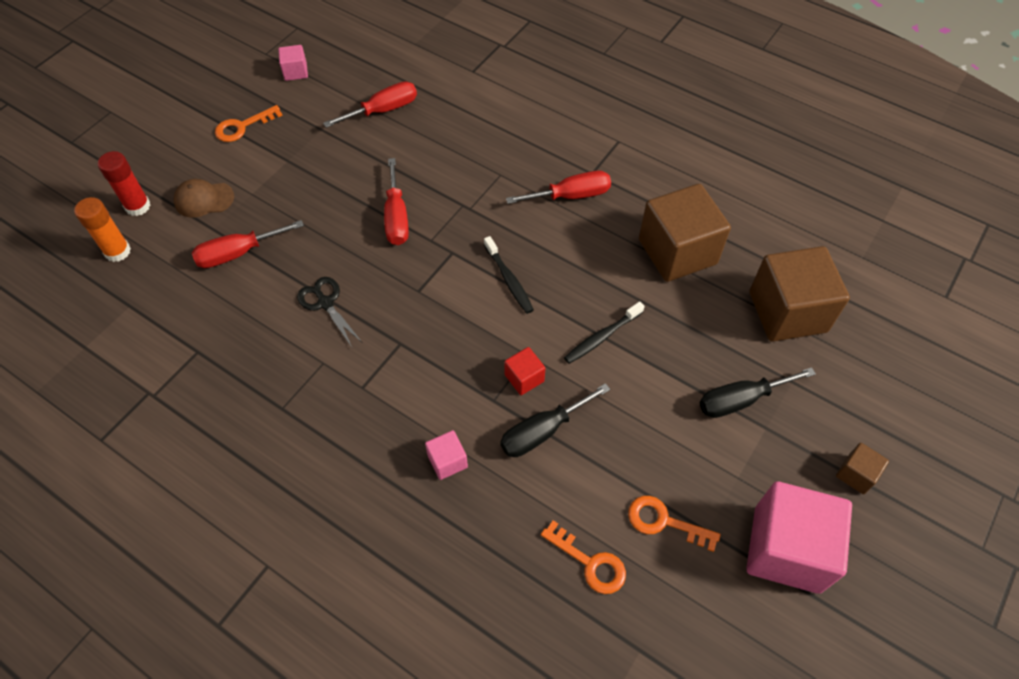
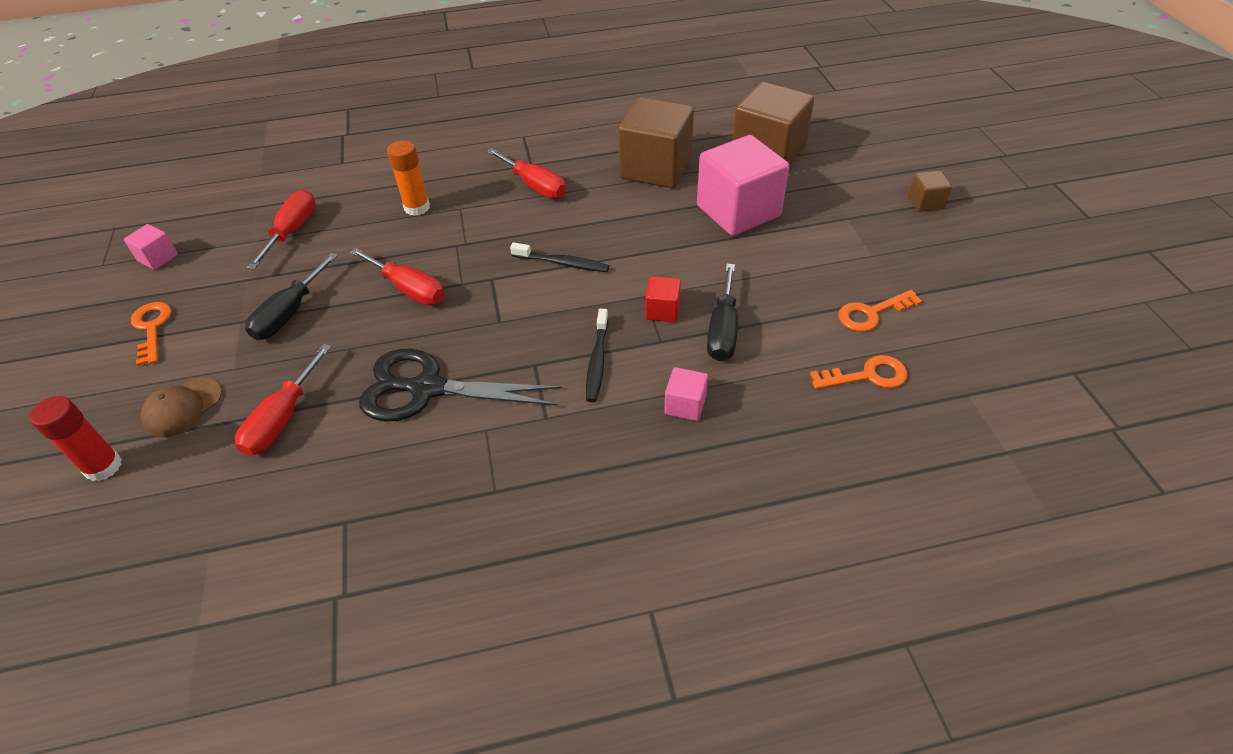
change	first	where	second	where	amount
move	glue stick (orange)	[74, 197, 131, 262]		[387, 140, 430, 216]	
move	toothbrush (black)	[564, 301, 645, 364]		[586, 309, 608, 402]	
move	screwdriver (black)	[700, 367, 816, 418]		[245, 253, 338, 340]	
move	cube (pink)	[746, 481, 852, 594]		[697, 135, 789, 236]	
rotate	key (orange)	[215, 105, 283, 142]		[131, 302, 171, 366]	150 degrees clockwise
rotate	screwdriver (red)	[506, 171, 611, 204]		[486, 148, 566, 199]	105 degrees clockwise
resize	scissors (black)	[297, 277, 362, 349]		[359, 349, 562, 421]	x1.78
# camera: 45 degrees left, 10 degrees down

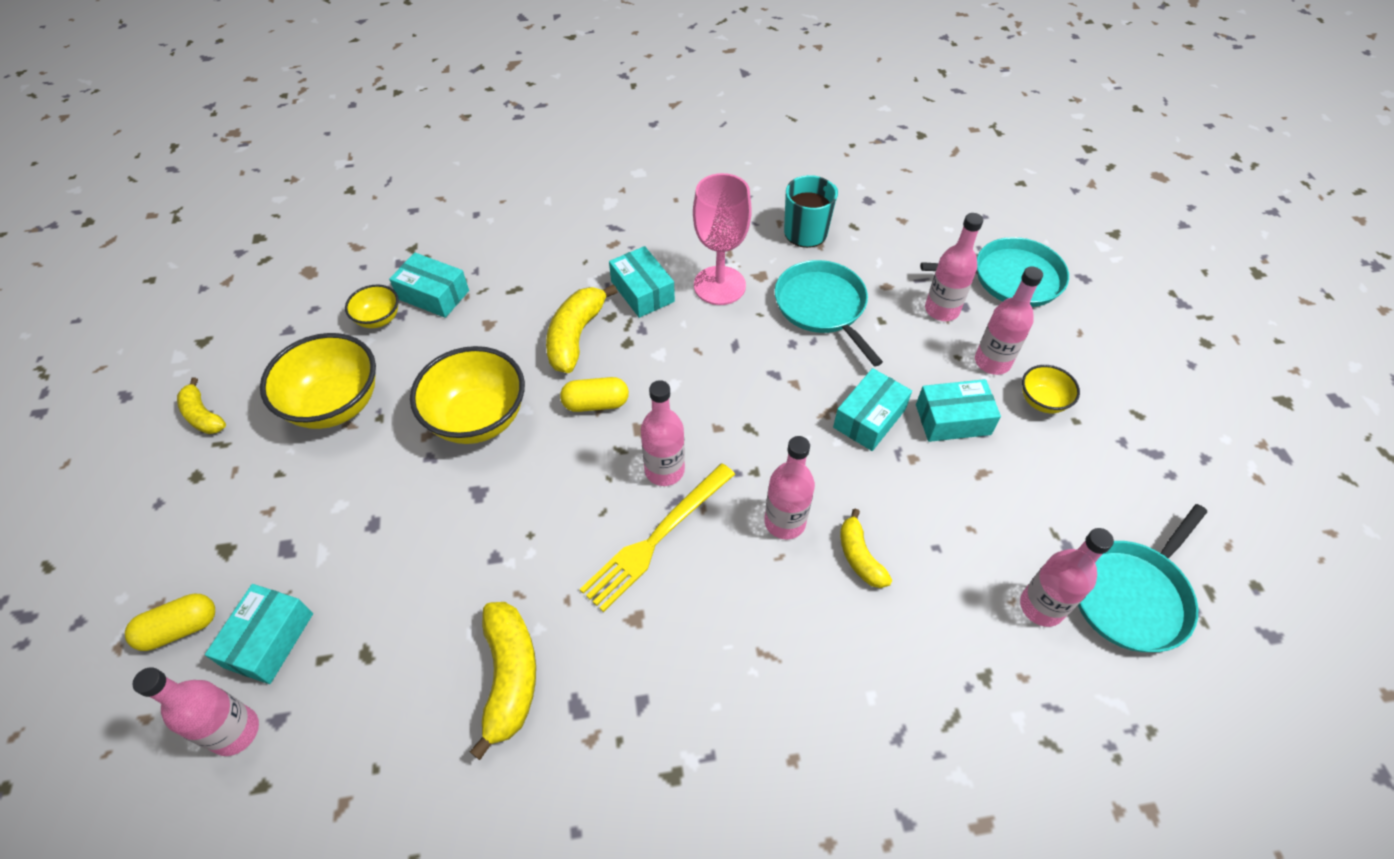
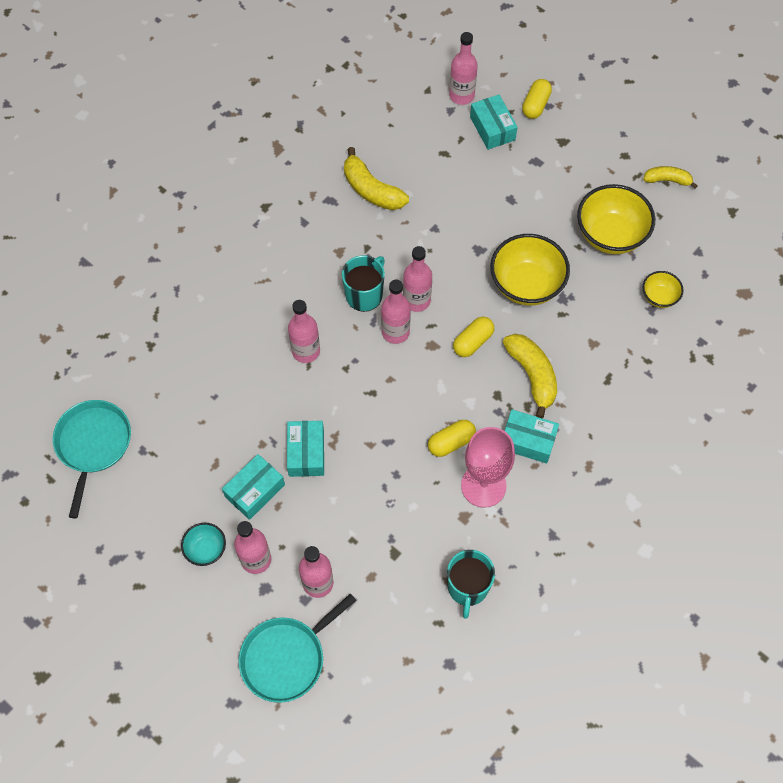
change	first	where	second	where	amount
delete	box (turquoise)	[389, 252, 469, 318]			
delete	pan (turquoise)	[775, 260, 883, 367]			
delete	banana (yellow)	[840, 509, 892, 588]			
insert			capsule (yellow)	[428, 420, 476, 457]	
move	bottle (pink)	[1020, 528, 1114, 627]		[403, 246, 432, 312]	
replace	fork (yellow)	[580, 463, 735, 612]	mug (turquoise)	[342, 255, 385, 312]	
recolor	bowl (yellow)	[1022, 365, 1080, 413]	bowl (turquoise)	[181, 523, 226, 566]	
# camera: 140 degrees right, 10 degrees up

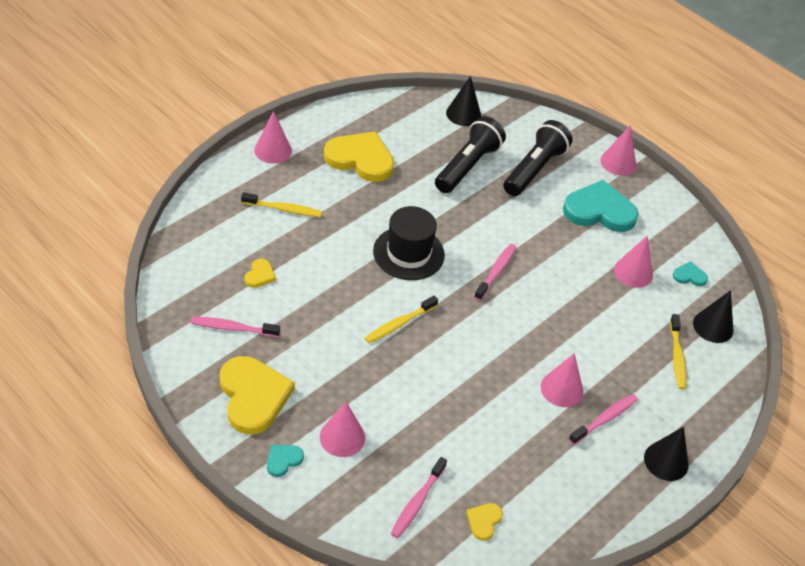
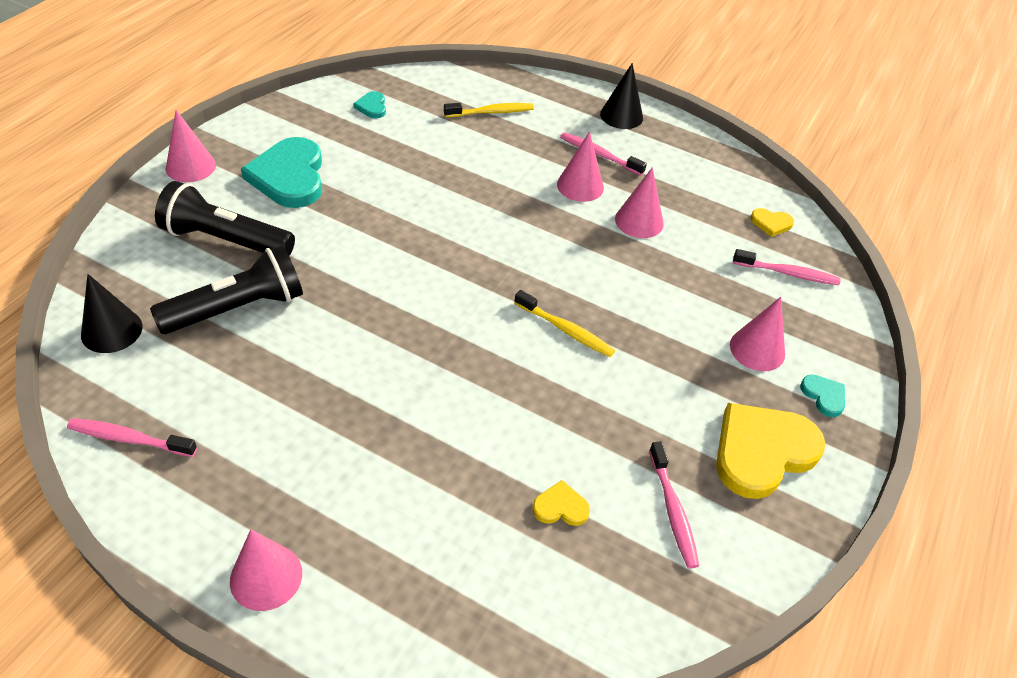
change	first	where	second	where	amount
delete	toothbrush (yellow)	[241, 192, 322, 217]			
delete	heart (yellow)	[324, 131, 394, 182]			
delete	hat (black)	[373, 206, 445, 280]			
delete	cone (black)	[693, 290, 733, 343]			
move	toothbrush (pink)	[474, 244, 516, 301]		[67, 418, 197, 457]	
move	cone (pink)	[614, 235, 653, 288]		[615, 167, 664, 238]	
rotate	heart (turquoise)	[267, 444, 304, 477]		[800, 374, 845, 417]	150 degrees counterclockwise
rotate	flashlight (black)	[435, 117, 506, 193]		[150, 245, 303, 334]	135 degrees clockwise
# camera: 105 degrees left, 0 degrees up

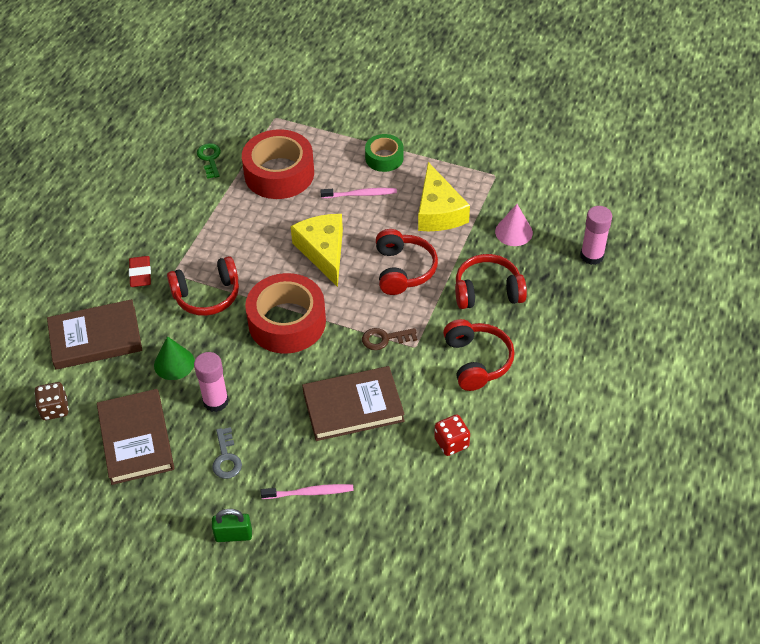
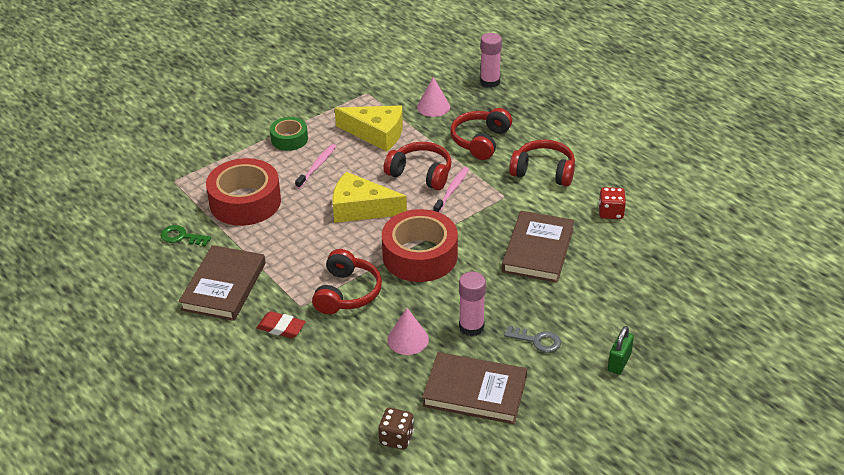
change	first	where	second	where	amount
delete	key (brown)	[362, 328, 417, 350]			
move	book (brown)	[47, 299, 142, 370]		[179, 245, 265, 321]	
move	toothbrush (pink)	[261, 484, 354, 499]		[434, 167, 469, 212]	
recolor	cone (green)	[154, 336, 195, 380]	cone (pink)	[387, 308, 429, 355]	
# camera: 60 degrees left, 10 degrees down

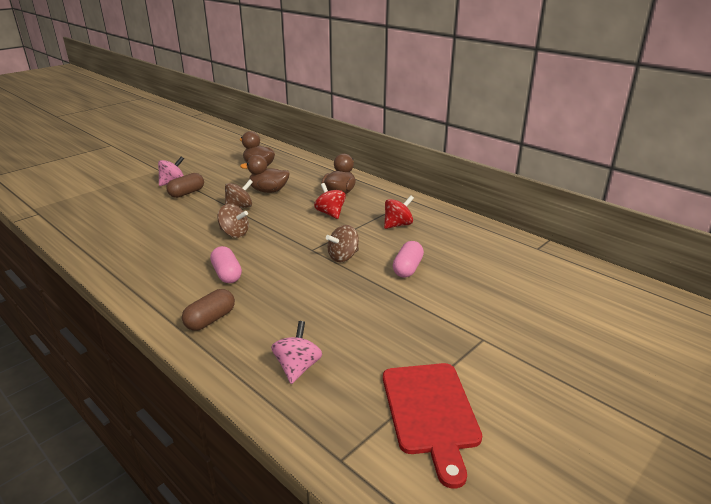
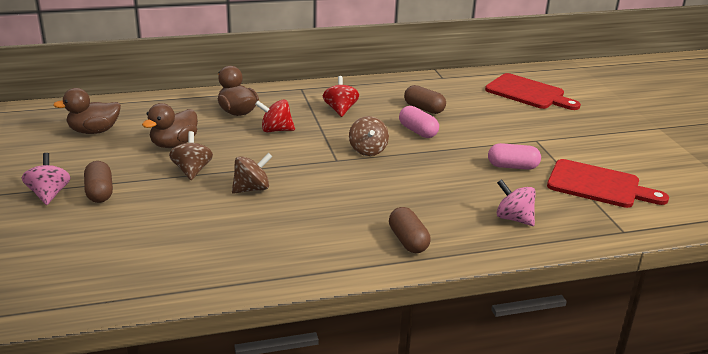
change	first	where	second	where	amount
insert			capsule (brown)	[404, 85, 446, 114]	
insert			cutting board (red)	[485, 73, 581, 110]	
move	capsule (pink)	[210, 246, 242, 283]		[488, 143, 541, 170]	
# camera: 60 degrees left, 0 degrees up

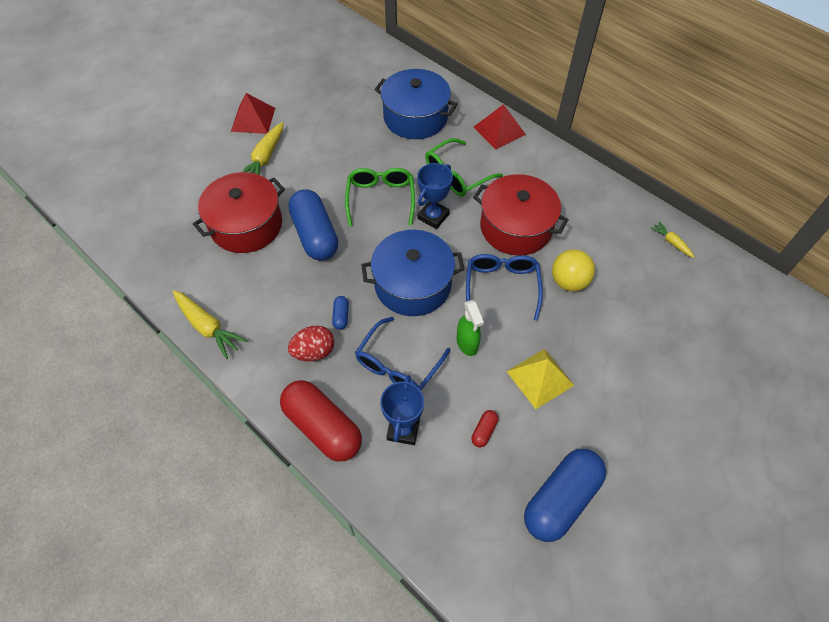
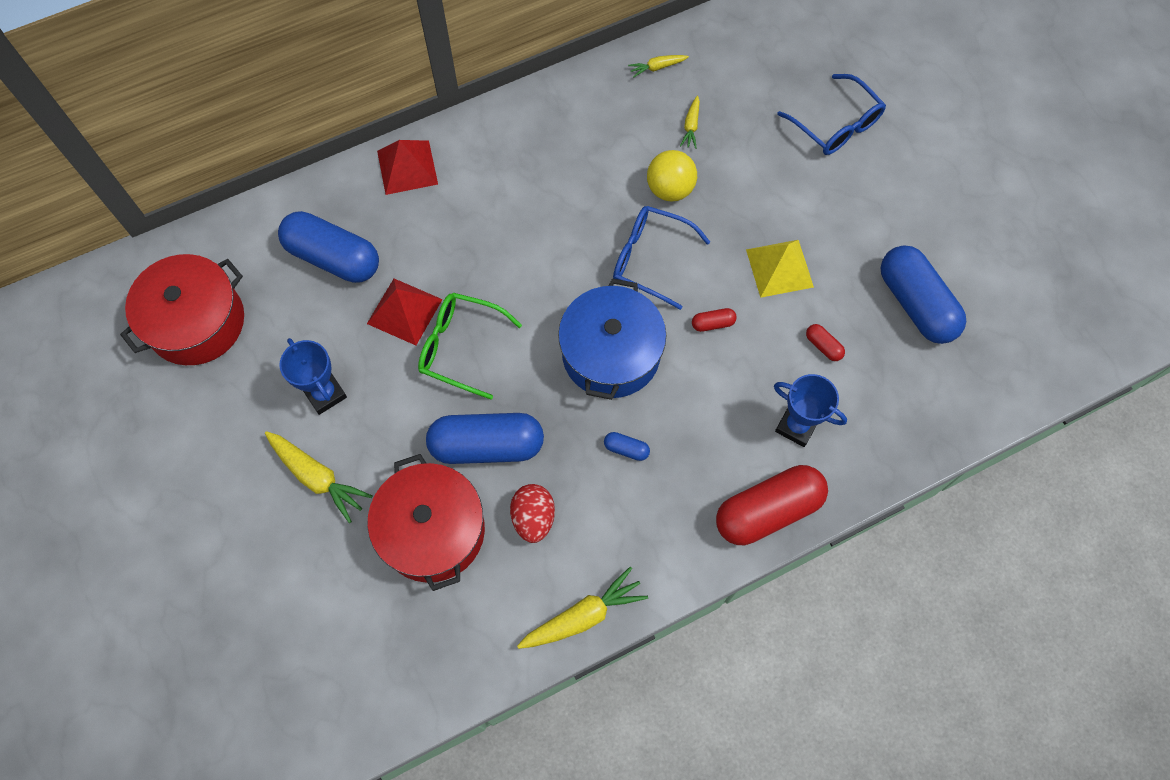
change	first	where	second	where	amount
delete	glasses (green)	[425, 138, 503, 196]			
insert			carrot (yellow)	[680, 95, 700, 149]	
move	pyramid (red)	[231, 93, 275, 134]		[367, 279, 443, 345]	
move	egg (red)	[288, 325, 334, 361]		[510, 484, 555, 543]	
move	glasses (blue)	[355, 317, 450, 390]		[777, 74, 886, 155]	
move	trophy (blue)	[417, 163, 453, 229]		[279, 338, 347, 415]	
move	pot (red)	[473, 174, 569, 255]		[120, 254, 244, 365]	
replace	pot (blue)	[374, 69, 458, 139]	capsule (blue)	[278, 211, 379, 283]	
replace	spray bottle (green)	[456, 300, 484, 356]	capsule (red)	[692, 308, 737, 332]	
# camera: 70 degrees left, 10 degrees up

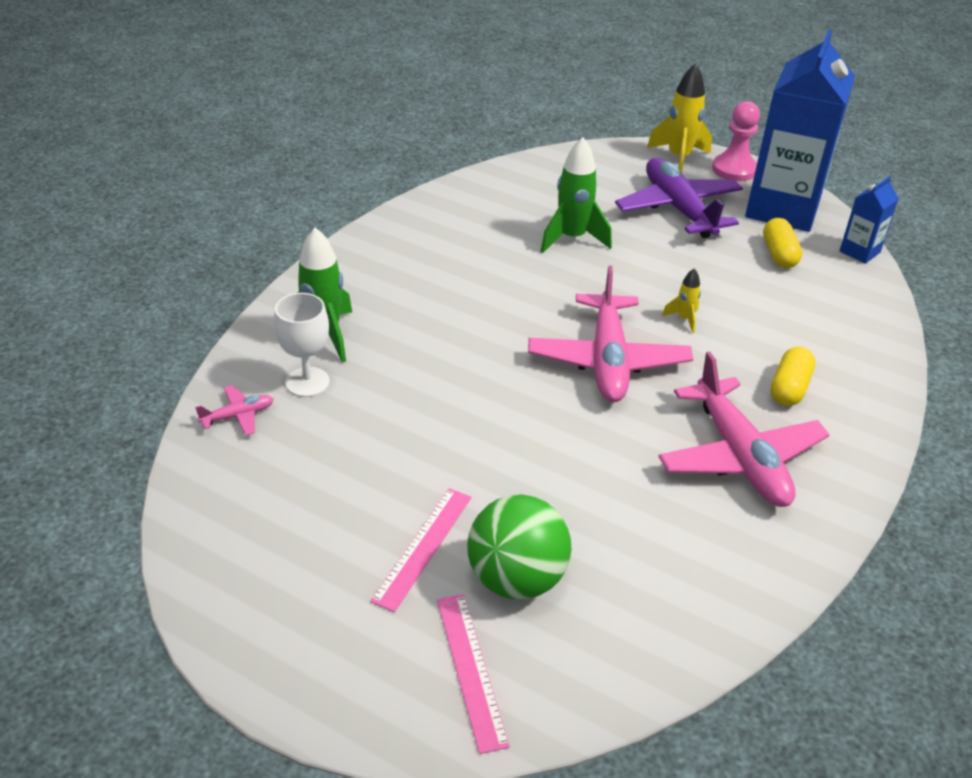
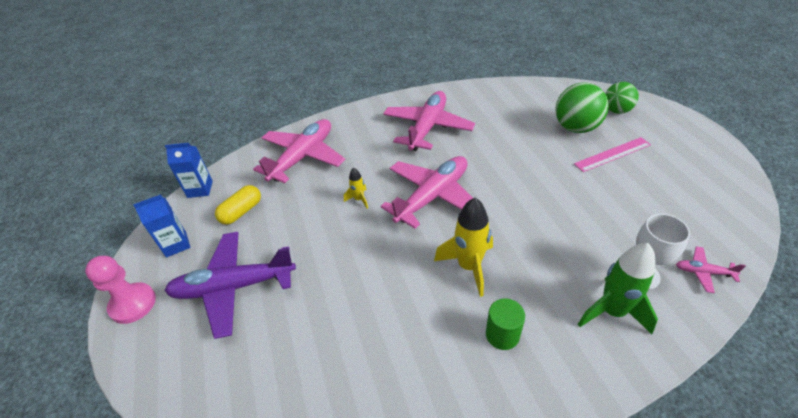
change	first	where	second	where	amount
delete	rocket (green)	[540, 137, 612, 253]			
delete	capsule (yellow)	[770, 347, 815, 406]			
insert			plane (pink)	[253, 119, 345, 183]	
insert			cylinder (green)	[486, 298, 525, 350]	
move	rocket (yellow)	[647, 63, 712, 174]		[434, 198, 493, 297]	
replace	ruler (pink)	[437, 594, 510, 754]	ball (green)	[605, 82, 639, 114]	
rotate	plane (purple)	[615, 158, 743, 238]		[164, 232, 296, 339]	60 degrees clockwise
resize	carton (blue)	[745, 29, 855, 232]		[133, 194, 191, 258]	x0.44
# camera: 135 degrees left, 5 degrees up

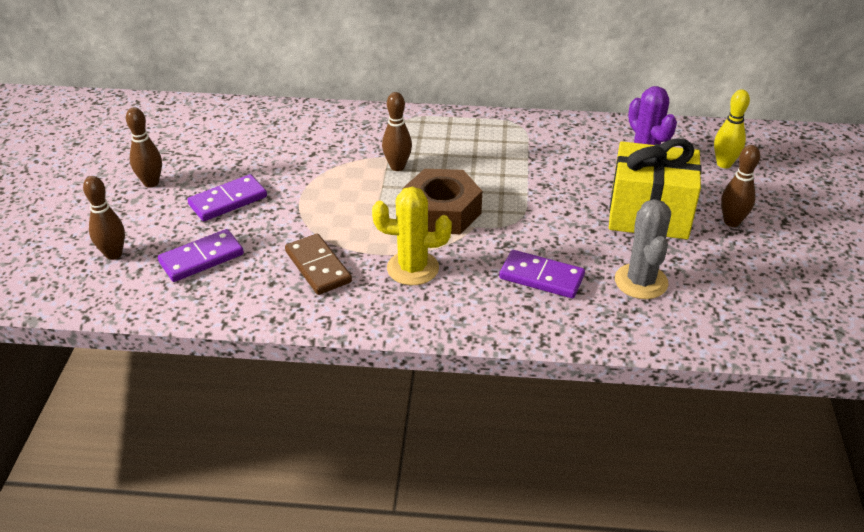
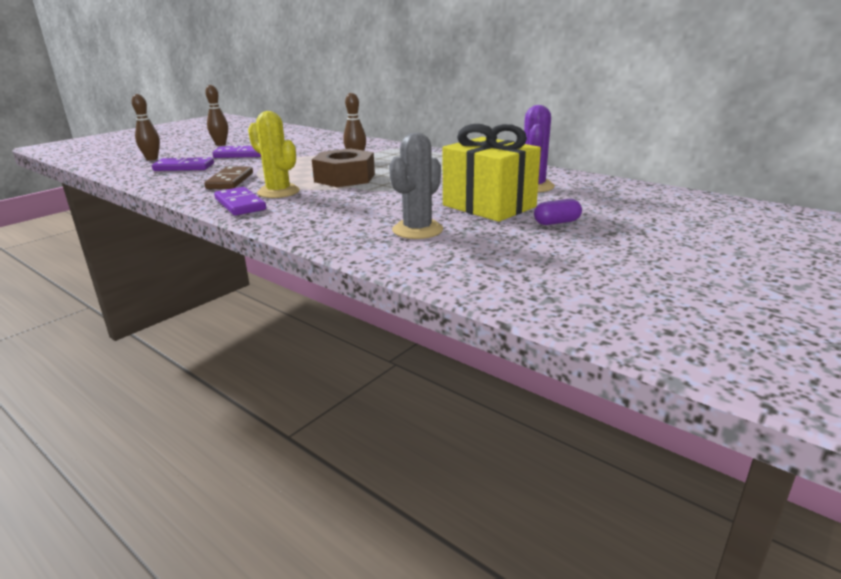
change	first	where	second	where	amount
delete	bowling pin (yellow)	[714, 89, 750, 168]			
move	domino (purple)	[499, 250, 585, 298]		[214, 187, 266, 216]	
replace	bowling pin (brown)	[721, 145, 760, 227]	capsule (purple)	[534, 199, 582, 225]	
# camera: 35 degrees right, 15 degrees down

